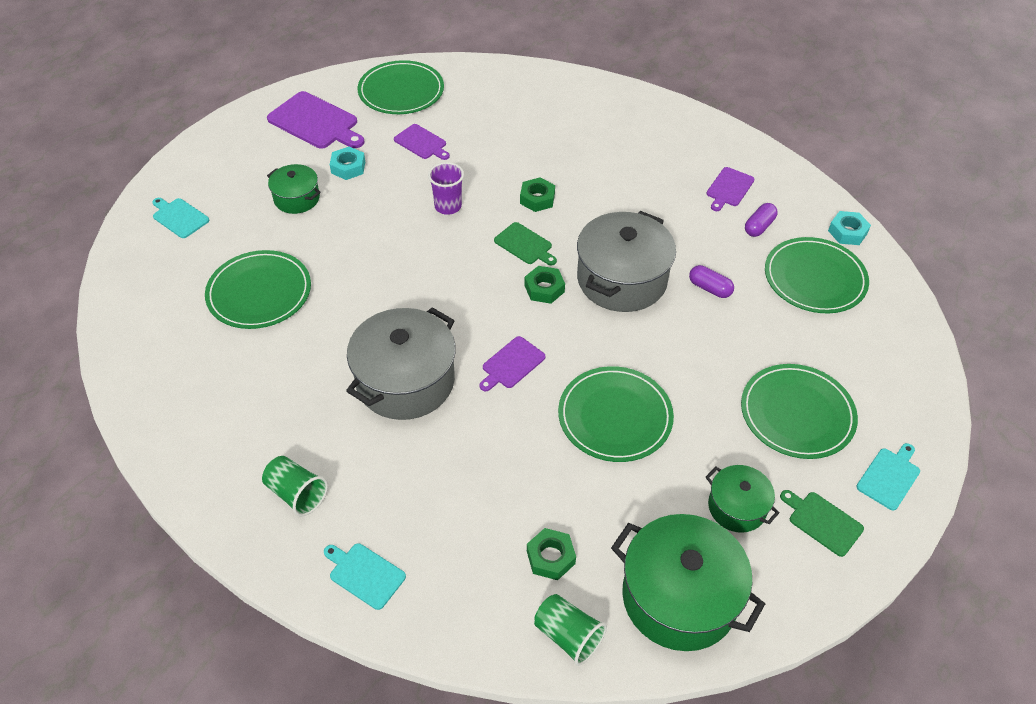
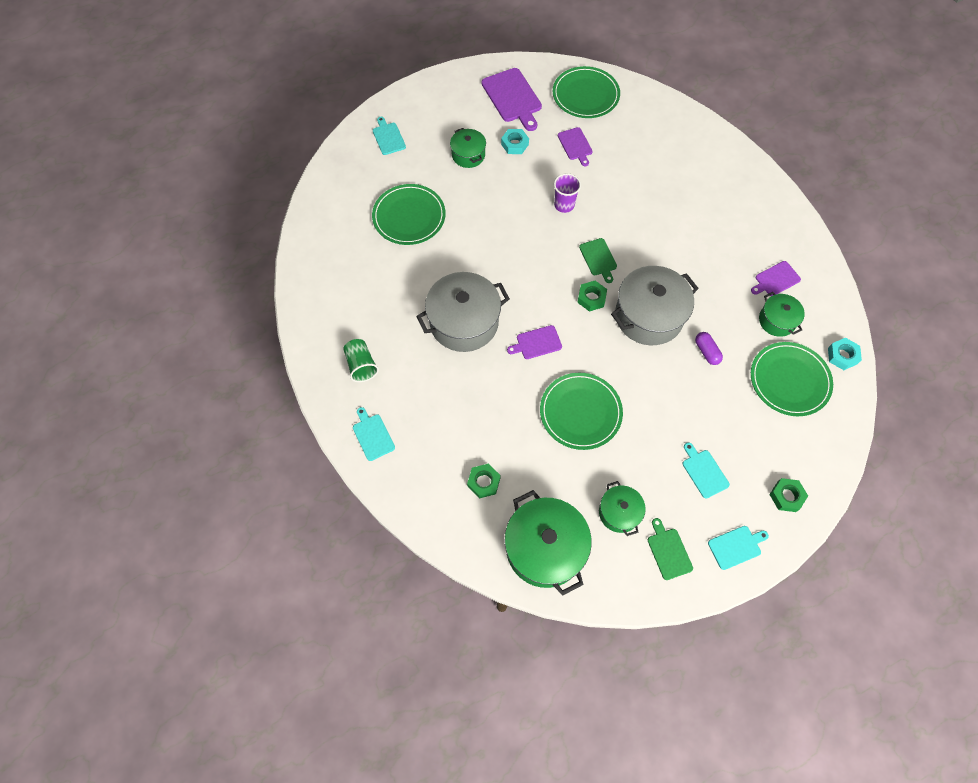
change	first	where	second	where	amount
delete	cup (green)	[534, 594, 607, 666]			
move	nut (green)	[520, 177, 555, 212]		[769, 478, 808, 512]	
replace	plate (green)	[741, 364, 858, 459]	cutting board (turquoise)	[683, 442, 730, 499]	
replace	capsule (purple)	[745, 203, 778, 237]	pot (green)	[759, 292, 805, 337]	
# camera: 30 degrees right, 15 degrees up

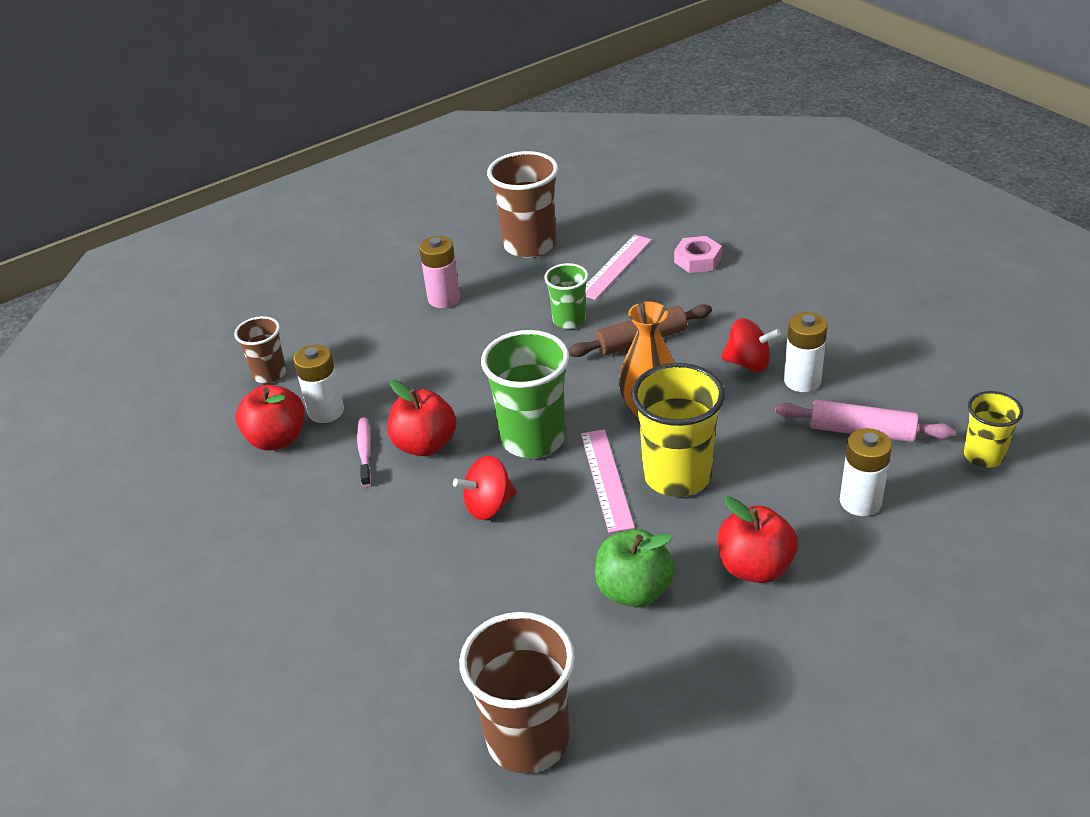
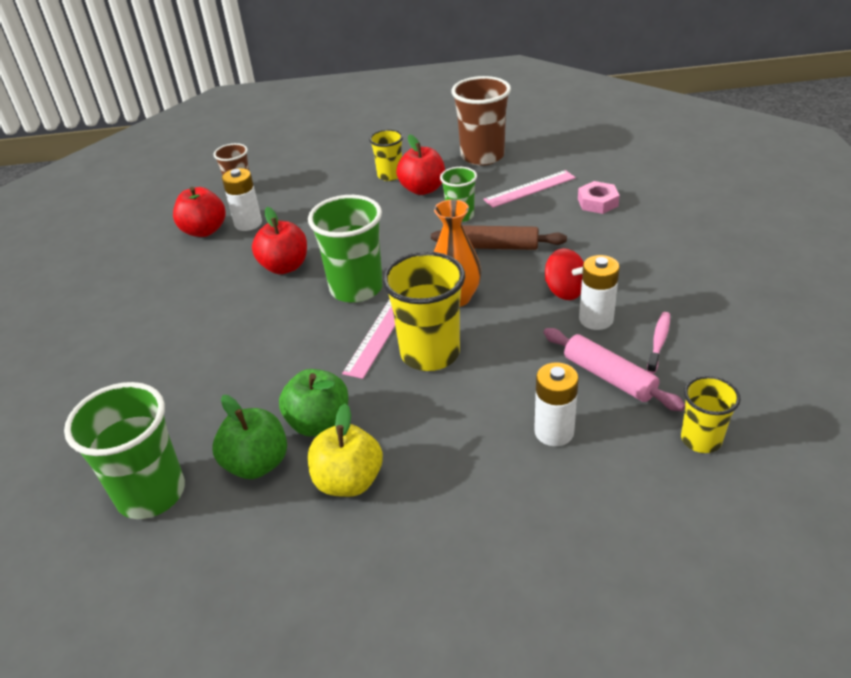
change	first	where	second	where	amount
delete	spinning top (red)	[453, 456, 517, 520]			
insert			apple (green)	[213, 395, 287, 479]	
insert			apple (yellow)	[308, 404, 383, 497]	
move	toothbrush (pink)	[357, 417, 371, 487]		[647, 312, 670, 374]	
move	apple (red)	[718, 497, 798, 583]		[396, 134, 445, 195]	
replace	battery (pink)	[419, 236, 460, 308]	cup (yellow)	[369, 129, 403, 181]	
recolor	cup (brown)	[459, 612, 575, 774]	cup (green)	[64, 382, 185, 519]	
# camera: 30 degrees right, 0 degrees up

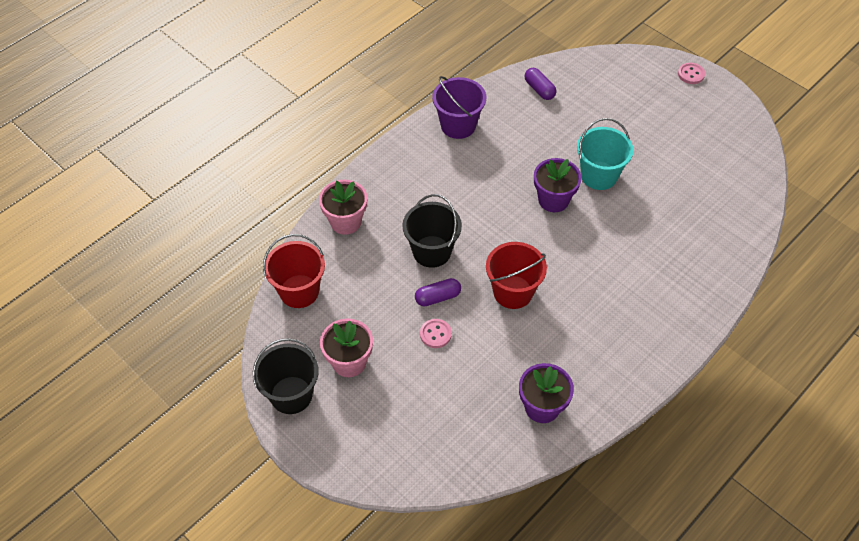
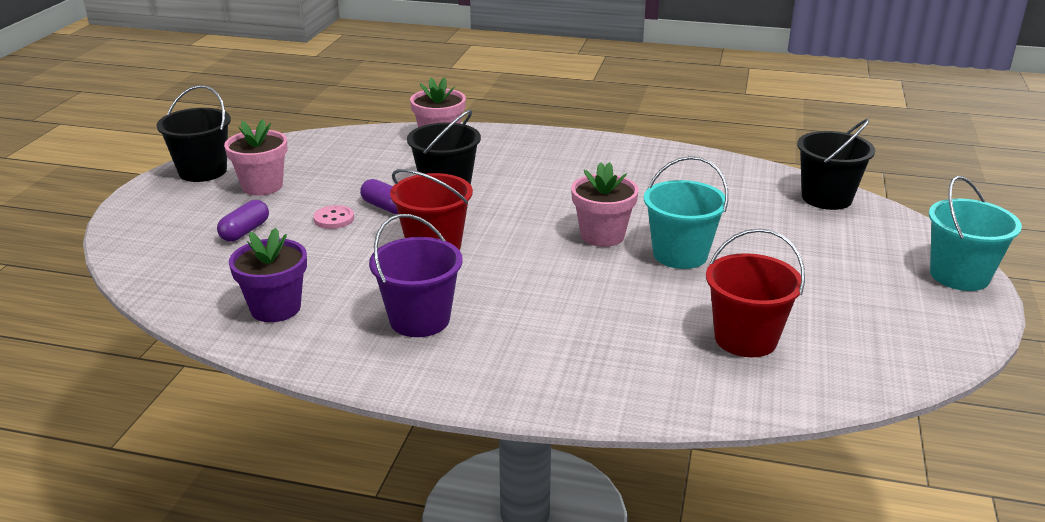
change	first	where	second	where	amount
insert			bucket (black)	[797, 119, 875, 210]	
move	bucket (red)	[263, 234, 325, 308]		[706, 228, 805, 357]	
move	bucket (purple)	[432, 76, 486, 139]		[369, 214, 463, 337]	
move	capsule (purple)	[525, 68, 556, 100]		[217, 200, 269, 242]	
replace	button (pink)	[678, 63, 705, 84]	bucket (turquoise)	[929, 176, 1022, 291]	
recolor	flower pot (purple)	[534, 158, 582, 212]	flower pot (pink)	[571, 162, 639, 247]	
# camera: 60 degrees right, 25 degrees down

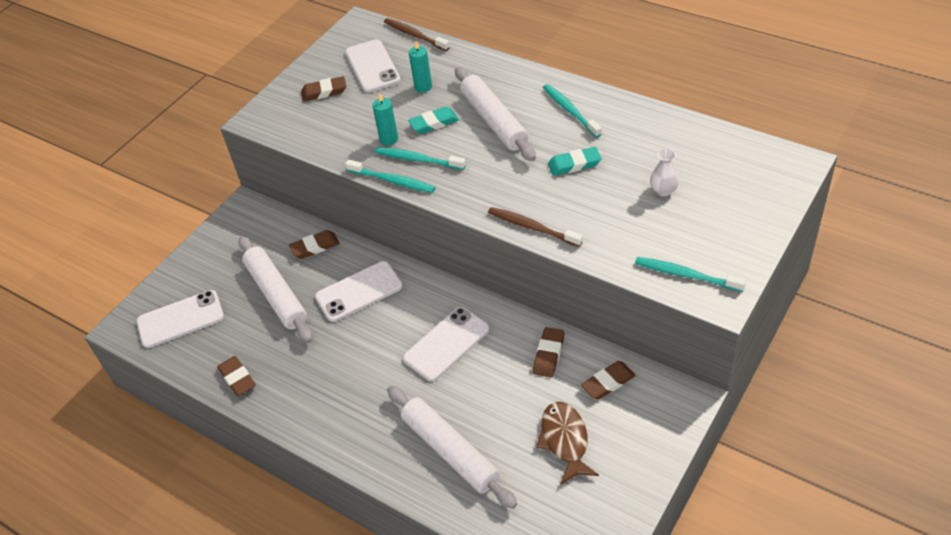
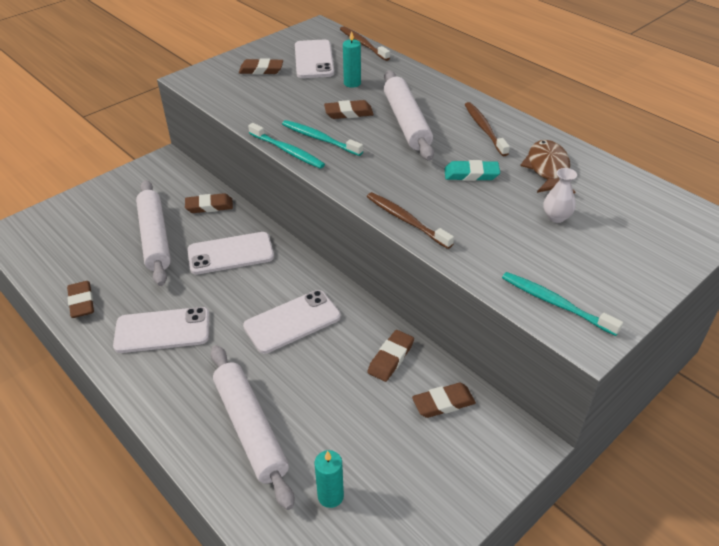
change	first	where	second	where	amount
move	phone (white)	[136, 290, 224, 348]		[113, 307, 210, 353]	
move	candle (turquoise)	[372, 93, 398, 145]		[315, 450, 344, 508]	
move	fish (brown)	[536, 402, 599, 485]		[520, 140, 575, 194]	
recolor	eraser (turquoise)	[408, 107, 459, 134]	eraser (brown)	[324, 100, 374, 119]	
recolor	toothbrush (turquoise)	[543, 84, 602, 138]	toothbrush (brown)	[465, 102, 510, 156]	
# camera: 10 degrees right, 5 degrees down

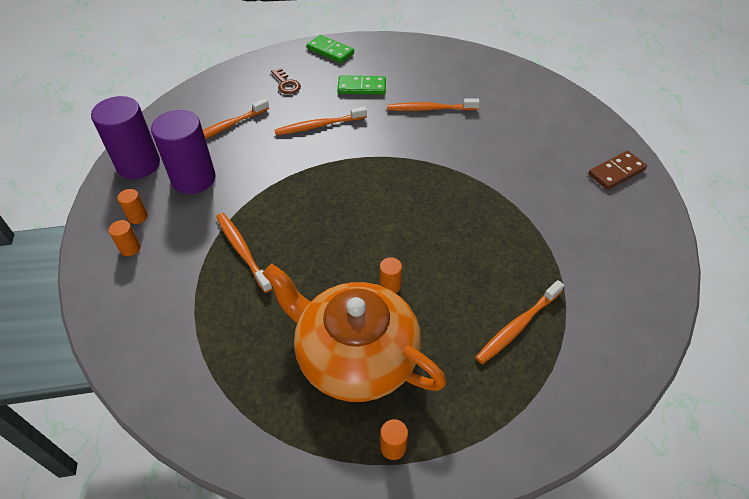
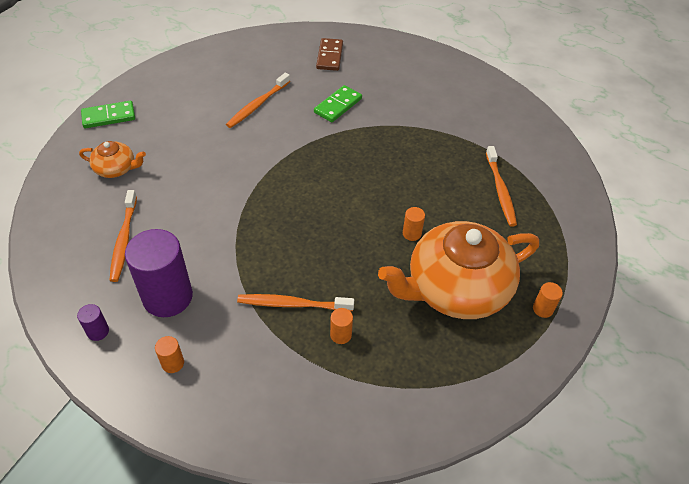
change	first	where	second	where	amount
delete	toothbrush (orange)	[275, 106, 367, 135]			
move	cylinder (orange)	[109, 220, 141, 256]		[330, 308, 353, 344]	
move	domino (green)	[337, 75, 386, 95]		[314, 85, 362, 122]	
move	domino (brown)	[588, 151, 647, 190]		[316, 38, 343, 71]	
replace	key (brown)	[271, 68, 301, 94]	teapot (orange)	[79, 141, 146, 178]	
resize	cylinder (purple)	[91, 96, 160, 179]		[77, 304, 109, 341]	x0.42
# camera: 55 degrees left, 0 degrees up

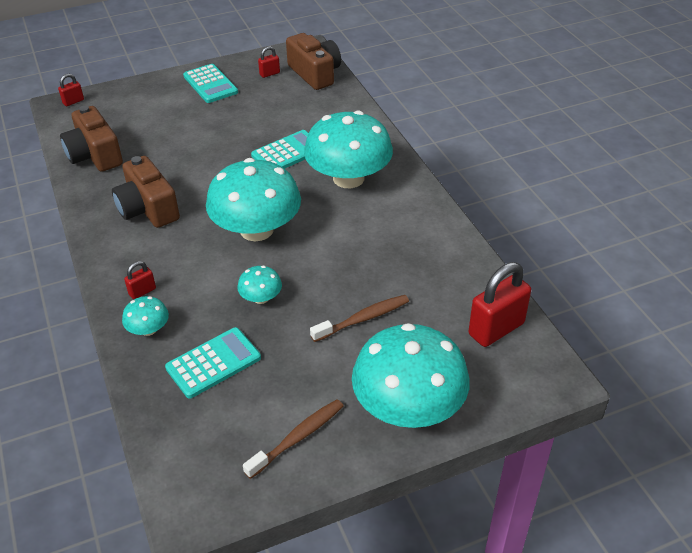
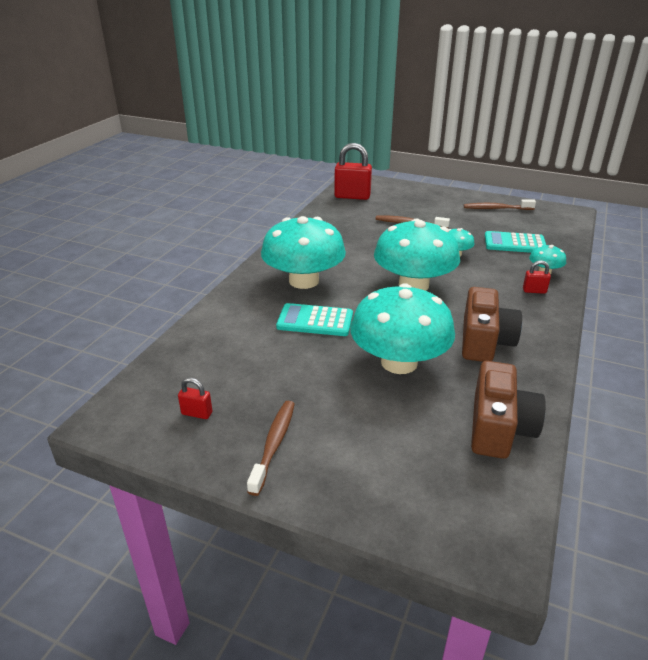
change	first	where	second	where	amount
delete	padlock (red)	[58, 74, 84, 106]			
delete	camera (brown)	[286, 33, 341, 90]			
move	mushroom (turquoise)	[352, 323, 470, 428]		[350, 283, 455, 374]	
replace	calculator (turquoise)	[183, 64, 238, 103]	toothbrush (brown)	[247, 401, 295, 496]	
# camera: 135 degrees left, 10 degrees down

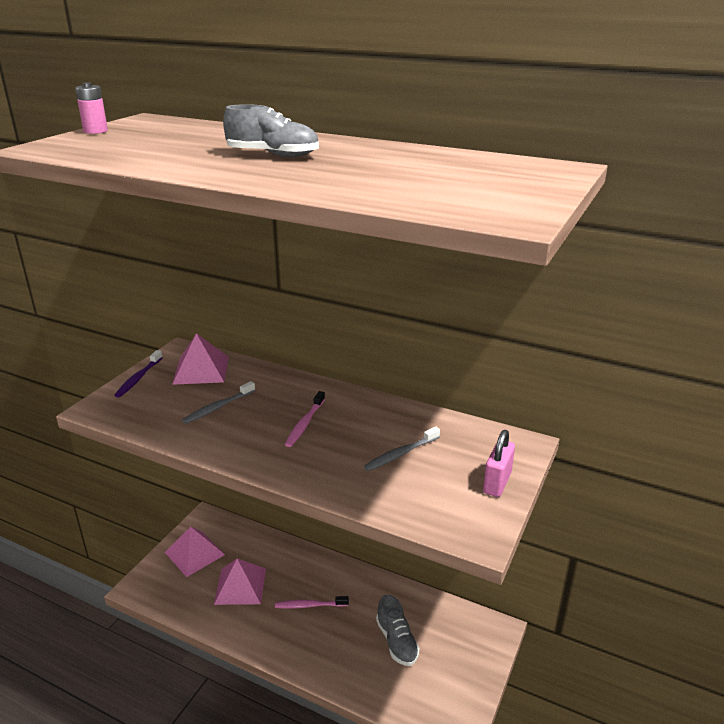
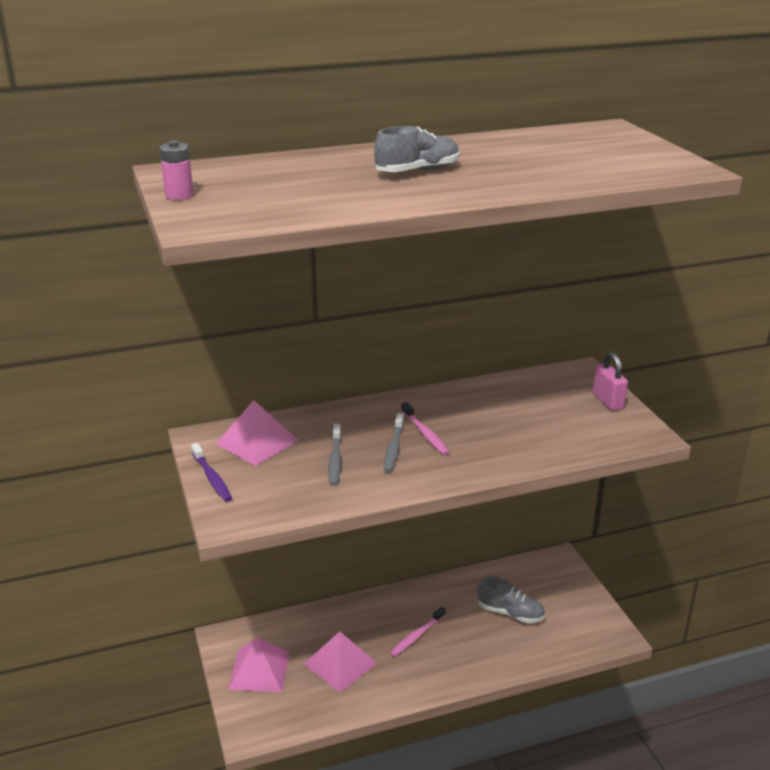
change	first	where	second	where	amount
move	toothbrush (grey)	[364, 427, 440, 471]		[384, 413, 404, 473]	
# camera: 45 degrees left, 0 degrees up

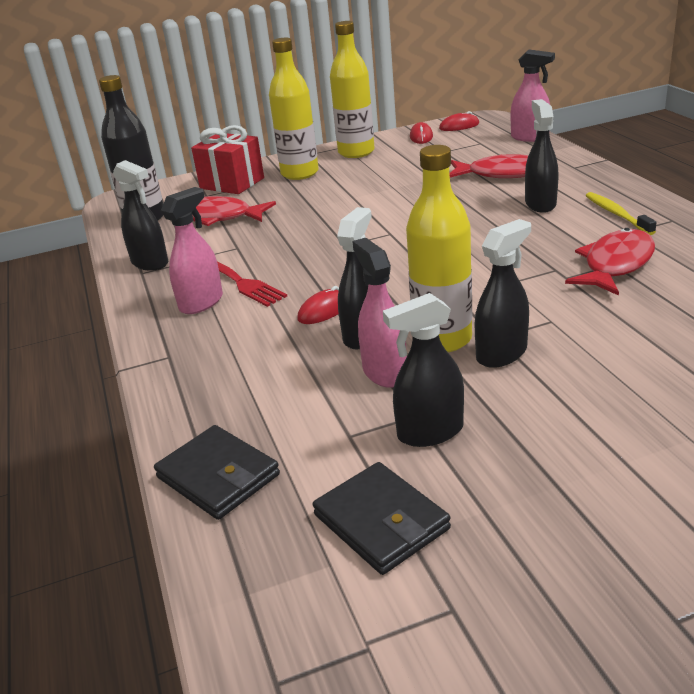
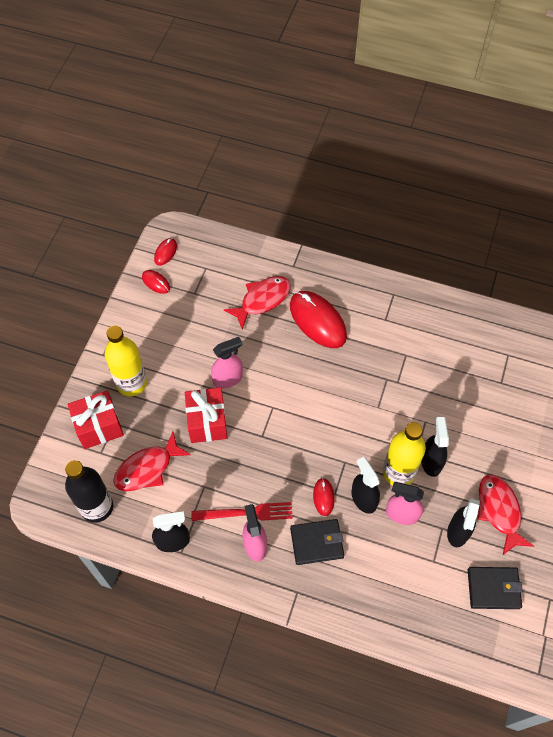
change	first	where	second	where	amount
delete	bottle (yellow)	[330, 21, 375, 158]			
delete	toothbrush (yellow)	[585, 192, 657, 235]			
insert			gift (red)	[185, 387, 227, 443]	
move	wallet (black)	[154, 425, 280, 520]		[290, 519, 344, 565]	
move	spray bottle (pink)	[511, 49, 555, 142]		[211, 337, 243, 389]	
move	fish (red)	[565, 228, 655, 296]		[477, 475, 534, 556]	
replace	spray bottle (black)	[525, 99, 559, 213]	mouse (red)	[290, 291, 347, 348]	
# camera: 55 degrees left, 30 degrees up

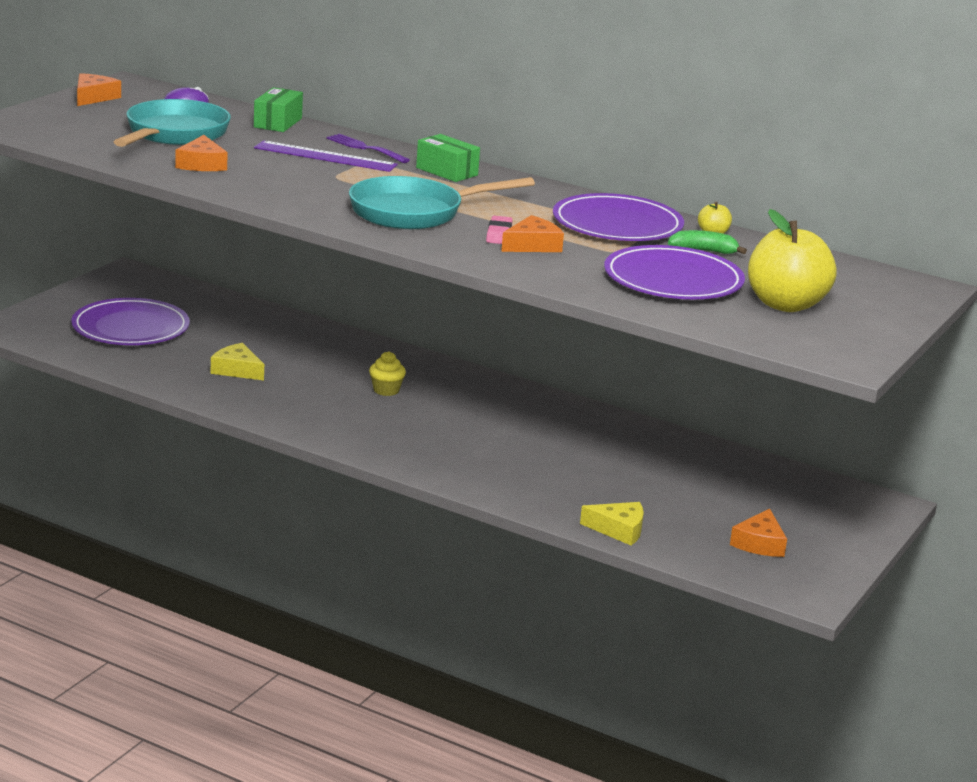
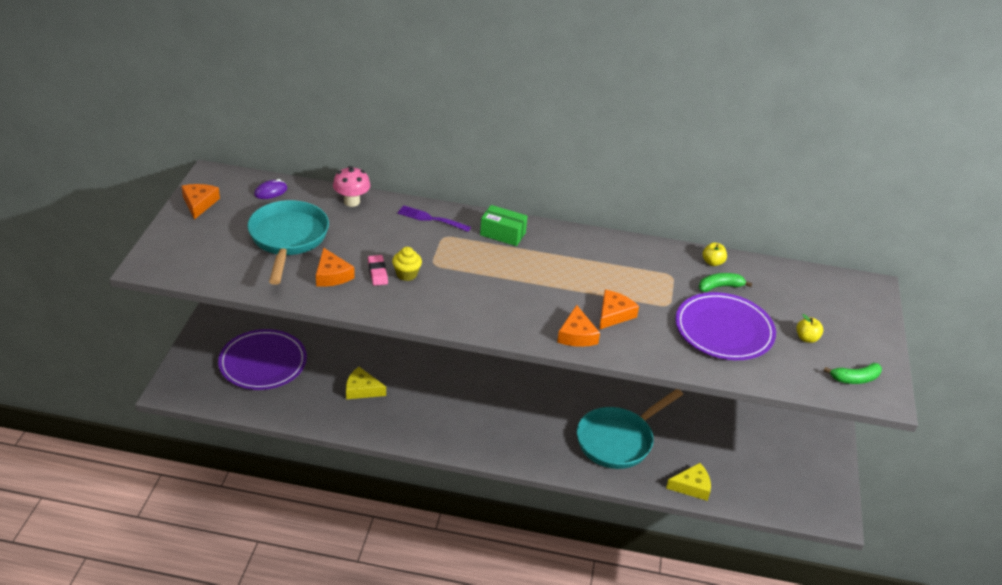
change	first	where	second	where	amount
delete	ruler (purple)	[254, 141, 398, 172]			
delete	plate (purple)	[553, 193, 684, 241]			
insert			banana (green)	[824, 363, 882, 384]	
move	pan (turquoise)	[349, 176, 535, 229]		[577, 389, 683, 469]	
move	cupcake (yellow)	[369, 351, 406, 396]		[392, 247, 422, 281]	
move	eraser (pink)	[486, 216, 513, 244]		[368, 255, 388, 286]	
move	cheese (orange)	[730, 508, 787, 557]		[557, 305, 600, 347]	
replace	box (green)	[254, 87, 303, 132]	mushroom (pink)	[333, 166, 371, 207]	
resize	apple (yellow)	[748, 209, 837, 312]		[796, 314, 823, 343]	x0.43
# camera: 20 degrees left, 15 degrees up

